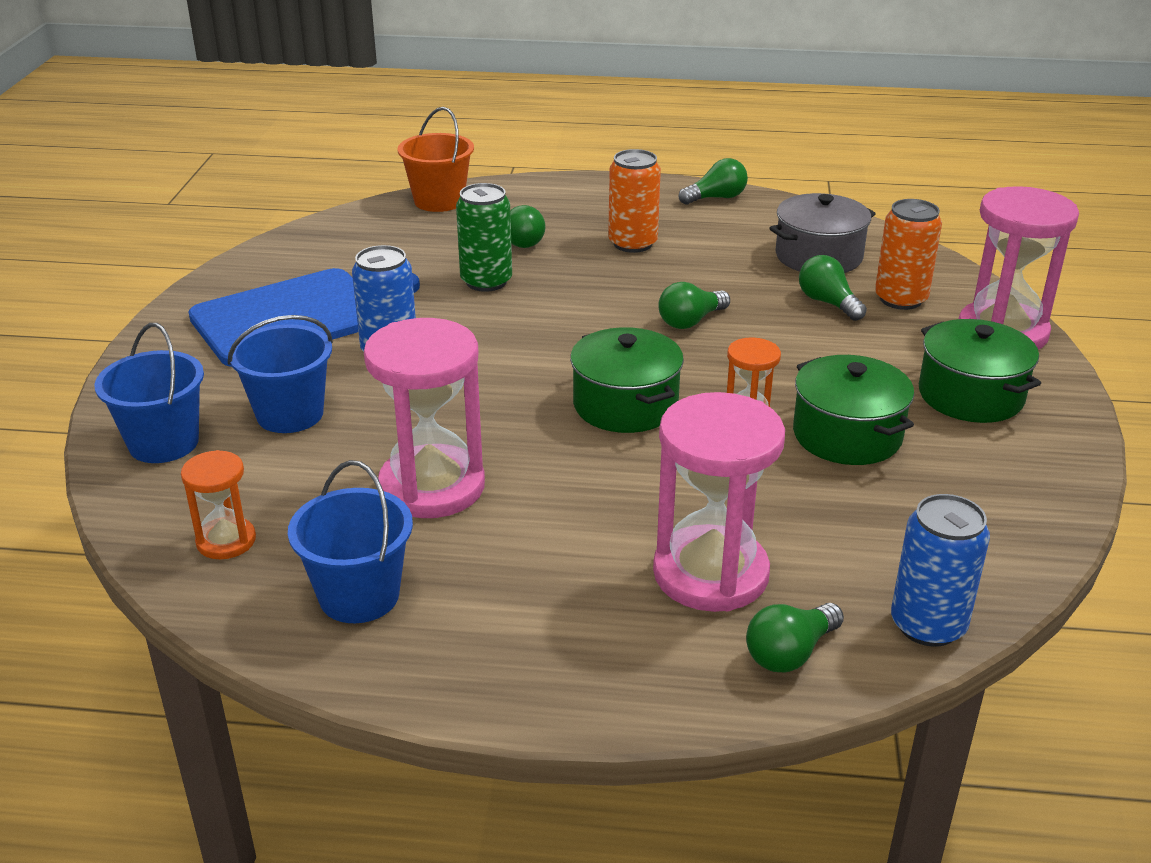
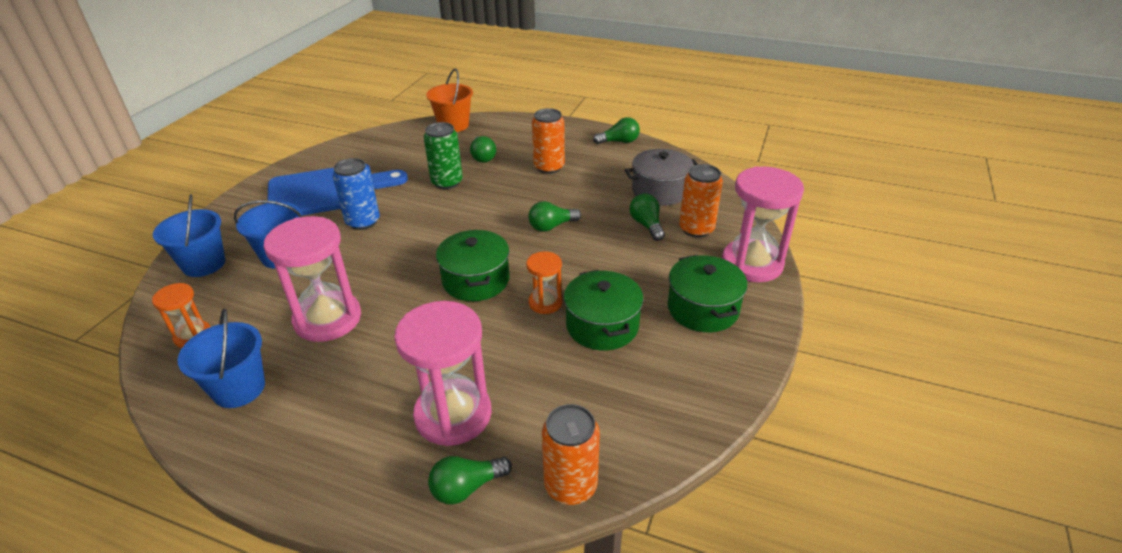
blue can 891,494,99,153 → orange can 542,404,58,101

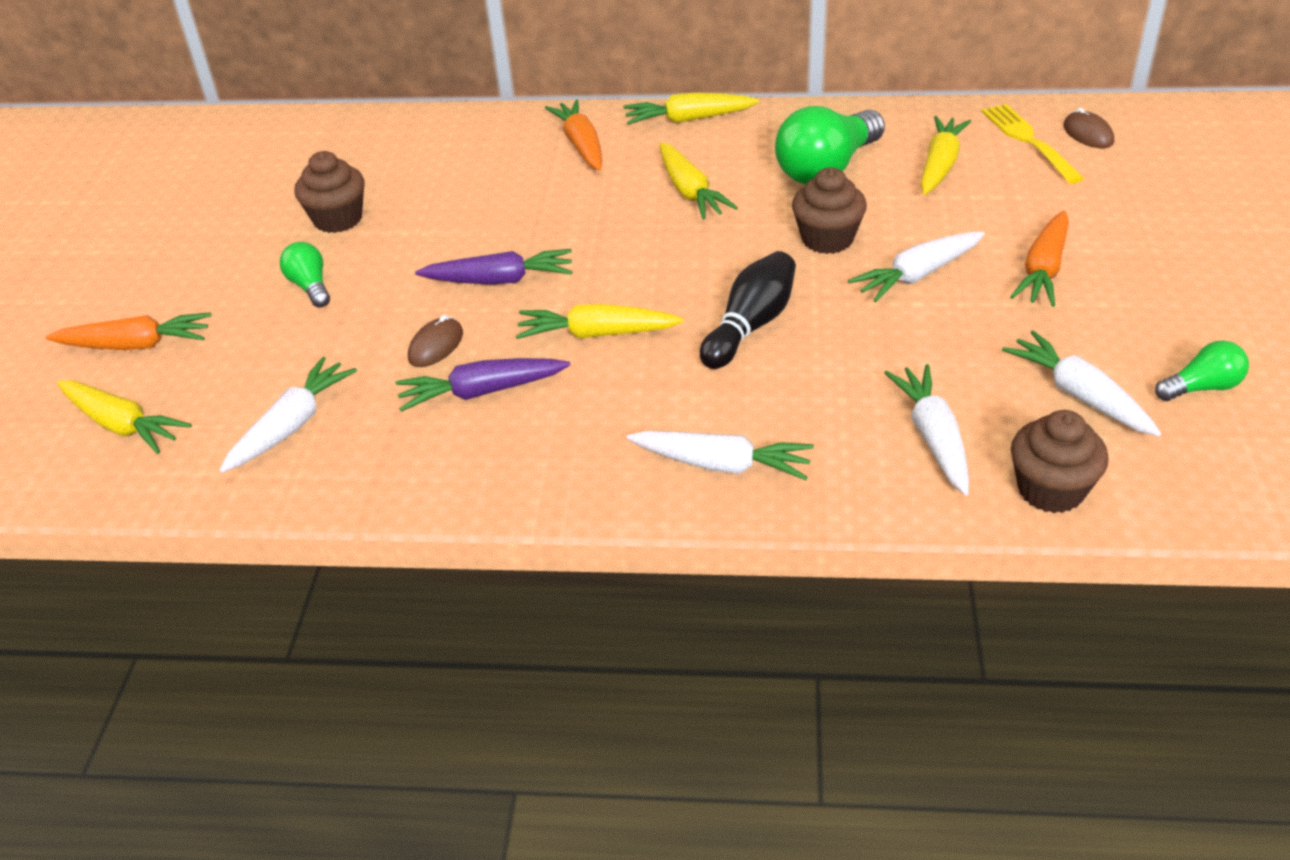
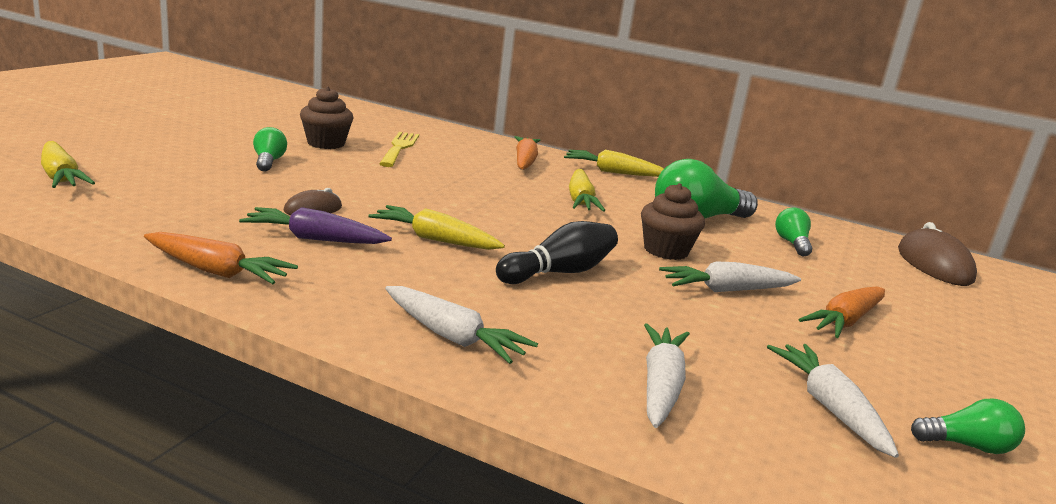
orange carrot 46,312,166,38 → orange carrot 144,232,154,52, moved
white carrot 219,357,138,116 → -
purple carrot 415,249,157,36 → -
yellow carrot 920,116,51,79 → green light bulb 775,208,37,48
yellow fork 981,104,103,80 → yellow fork 379,132,40,35, moved
brown cupcake 1011,410,98,103 → -
brown mouse 1063,108,51,40 → brown mouse 898,222,79,64, x1.82

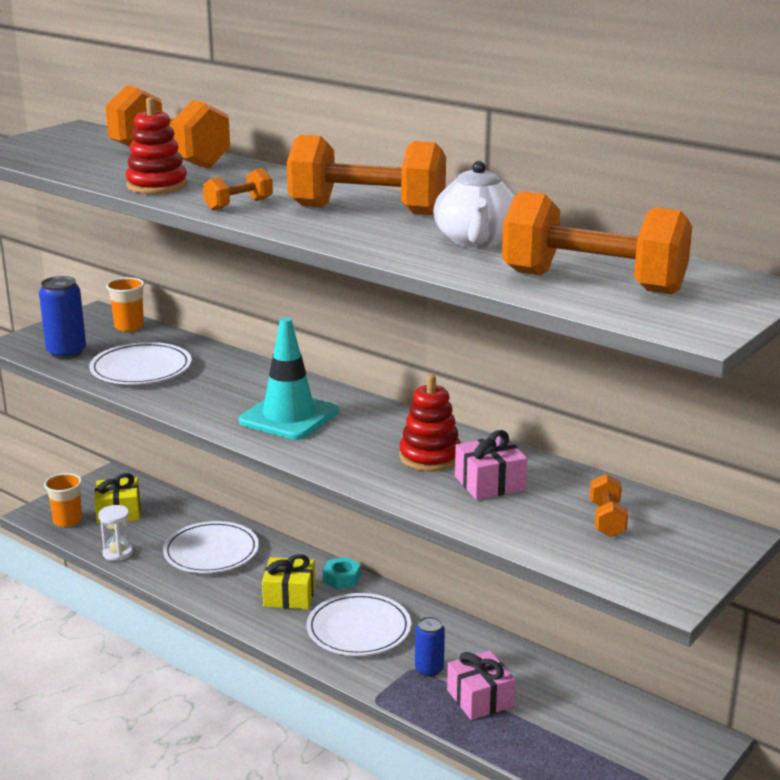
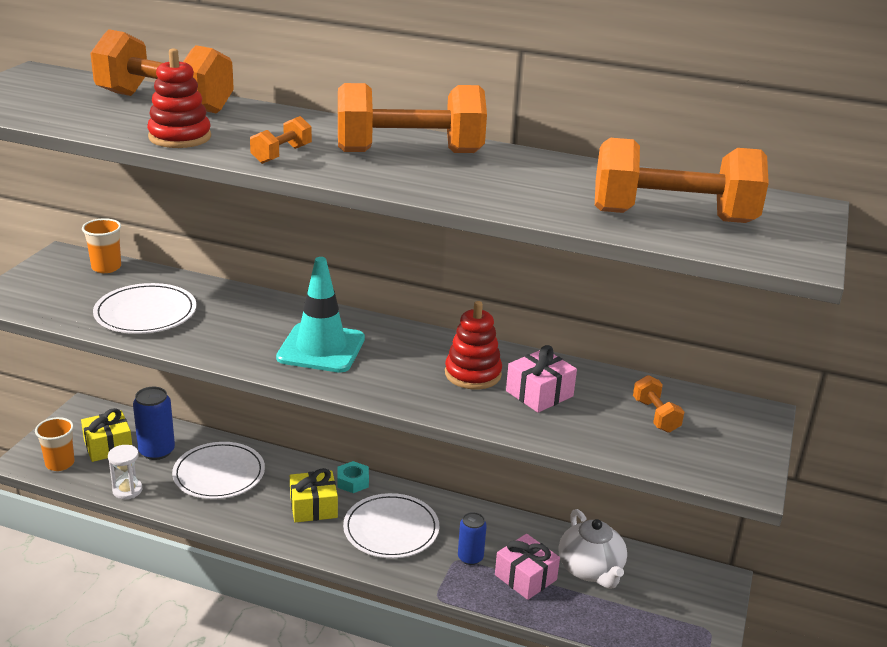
blue can 39,276,47,83 → blue can 133,387,42,73, moved
white teapot 433,161,83,87 → white teapot 558,509,69,80, moved

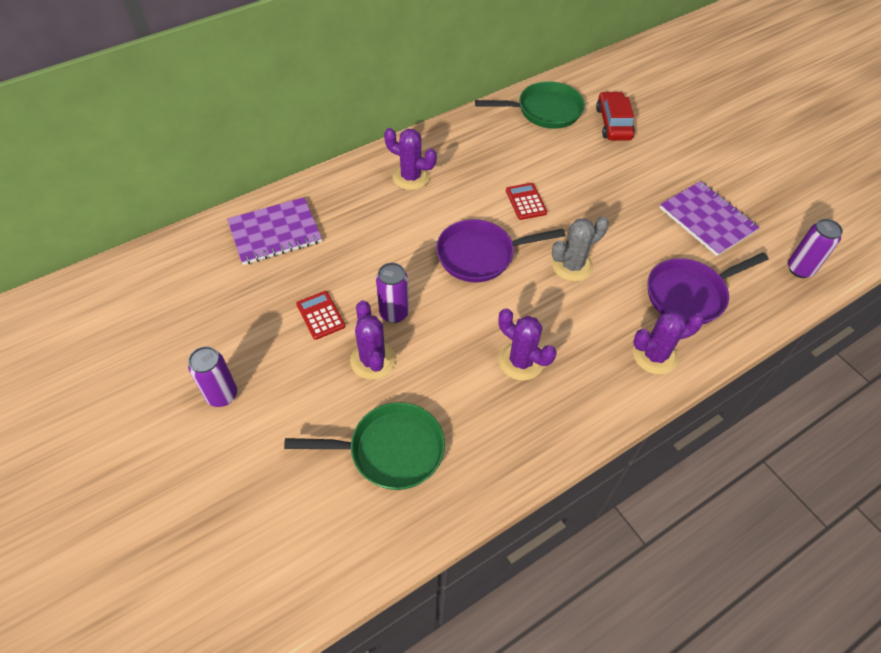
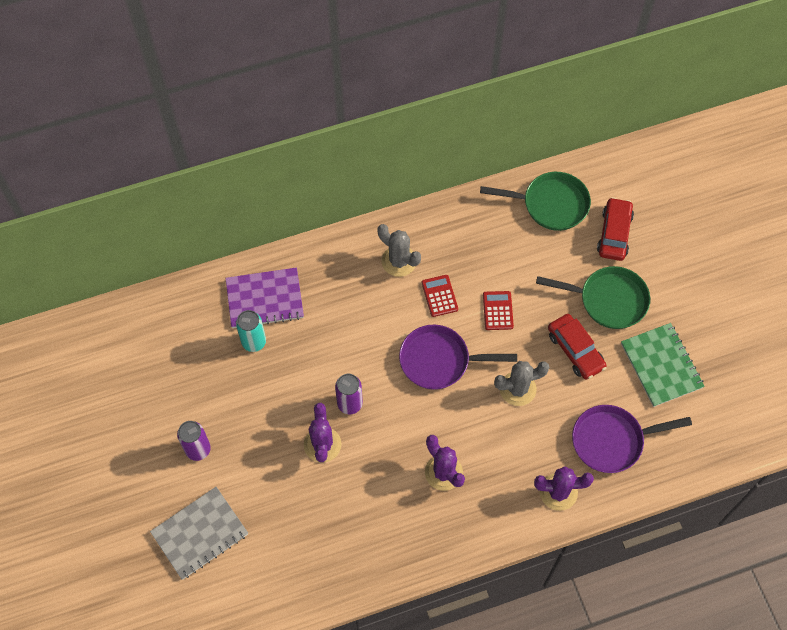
green pan 284,402,161,88 → green pan 536,266,114,63, moved
red calculator 296,291,49,49 → red calculator 422,275,36,42, moved
purple cactus 384,128,53,62 → grey cactus 378,224,43,53
purple notebook 660,181,100,75 → green notebook 621,323,84,84
purple can 788,219,55,59 → -
- → grey notebook 150,487,98,93
- → turquoise can 236,310,30,42
- → red car 548,314,59,66

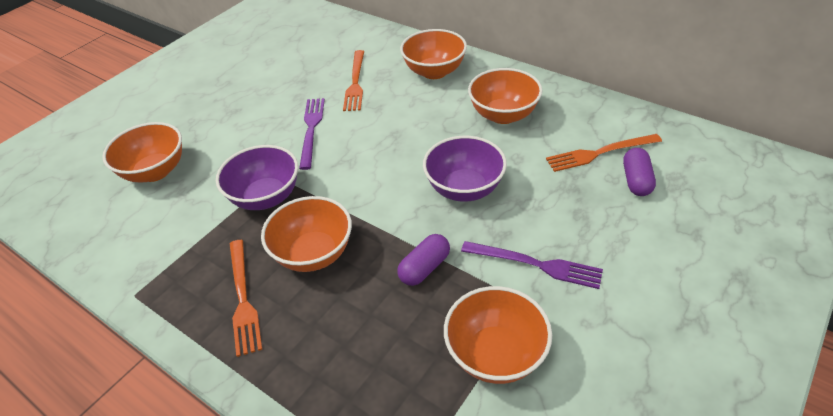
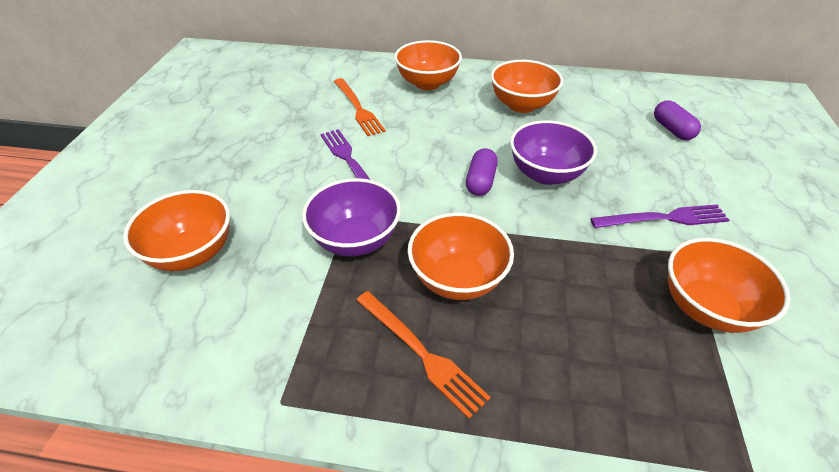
purple capsule 397,234,53,52 → purple capsule 466,148,32,48, moved
orange fork 546,134,116,38 → -

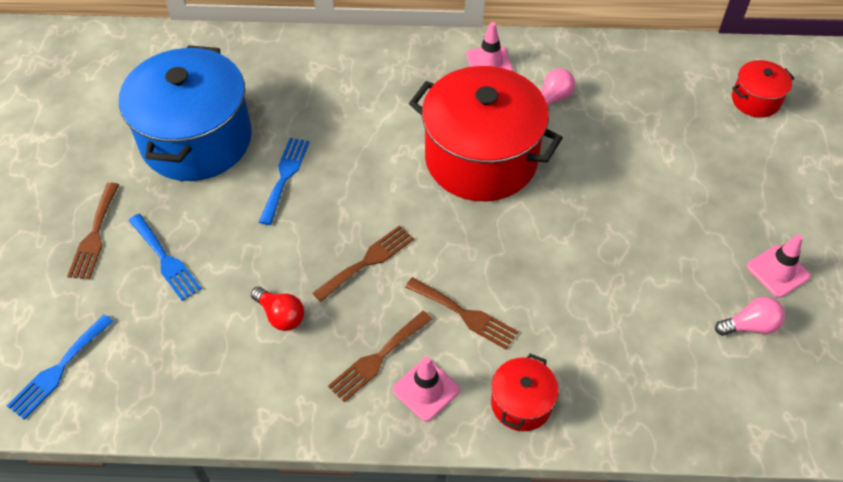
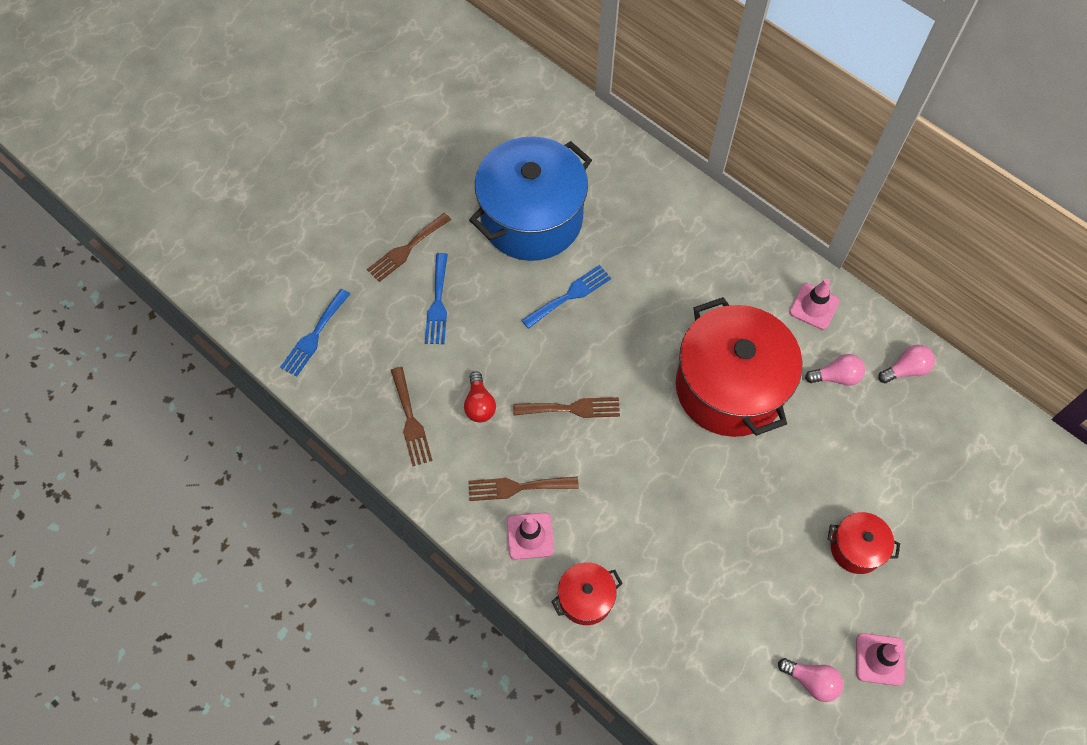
blue fork 7,314,107,106 → blue fork 280,289,70,88, 45 degrees counterclockwise
brown fork 405,277,113,73 → brown fork 391,367,42,99, moved
red pot 732,60,63,58 → red pot 828,512,72,62, moved
- → pink light bulb 878,345,57,38

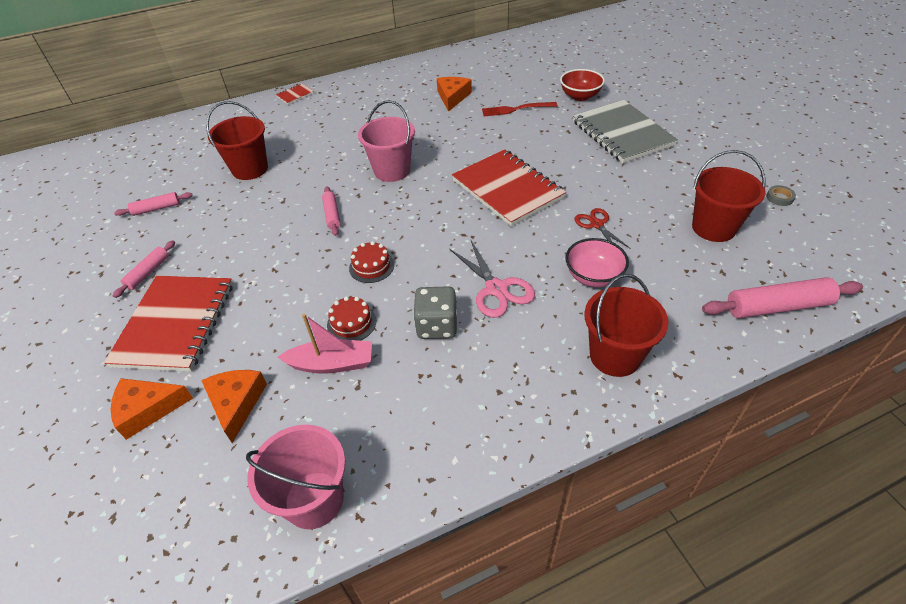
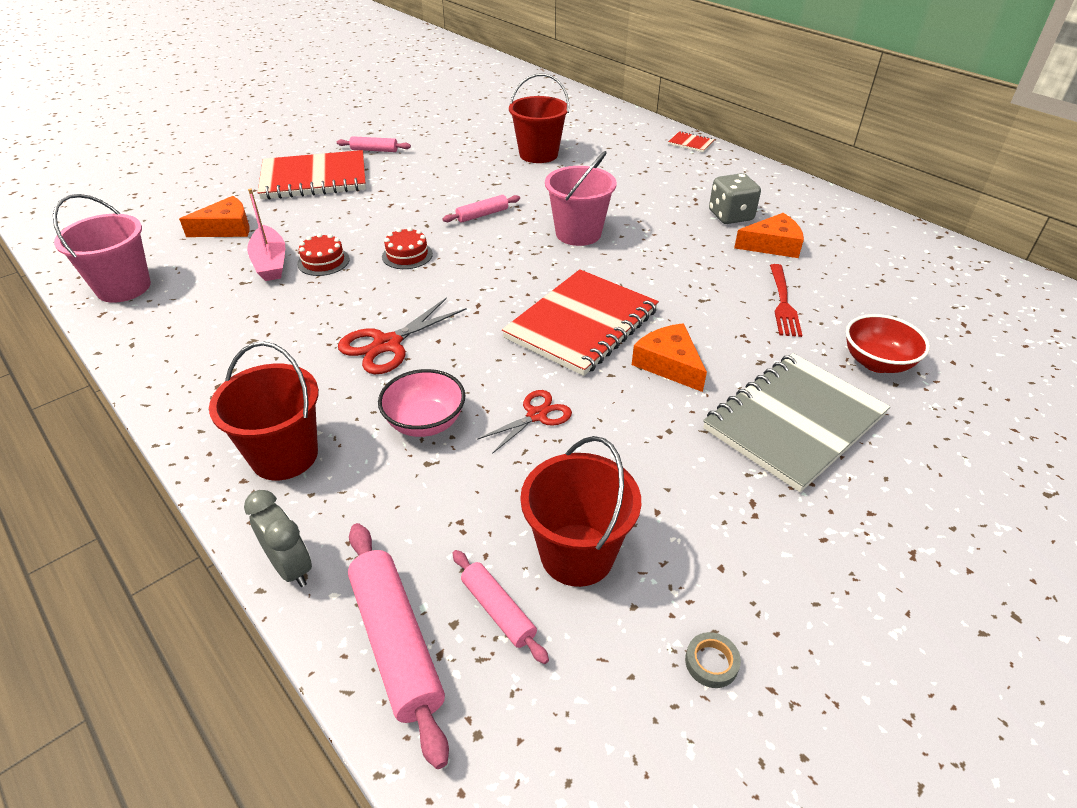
orange cheese 111,378,82,62 → orange cheese 632,323,75,69, moved
pink rolling pin 114,192,79,24 → pink rolling pin 452,550,97,114, moved
grey dice 413,286,44,53 → grey dice 709,173,52,51, moved
pink scissors 449,239,86,79 → red scissors 338,297,129,77
red fork 482,102,75,14 → red fork 770,264,32,73, 150 degrees counterclockwise
- → grey clock 244,490,68,97

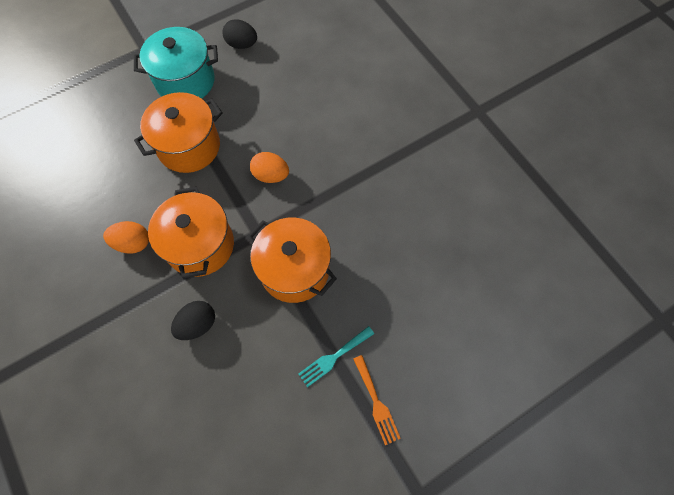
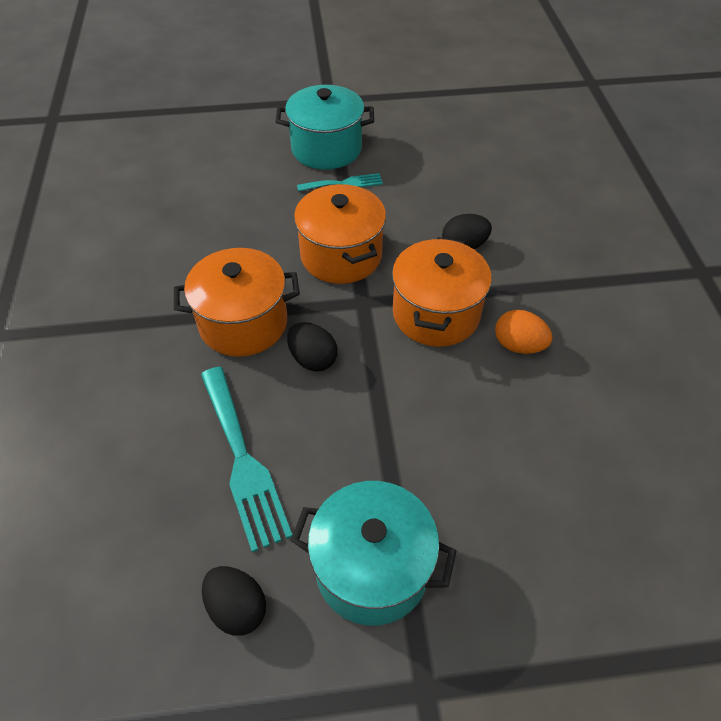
orange pot 134,92,89,81 → orange pot 174,248,126,109, moved
orange egg 250,152,39,31 → black egg 287,322,51,50
orange fork 353,355,48,90 → turquoise pot 275,85,99,85
- → turquoise fork 201,367,92,185

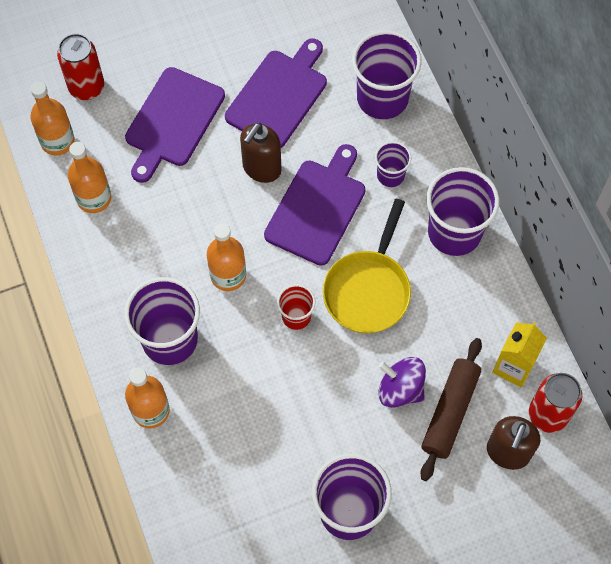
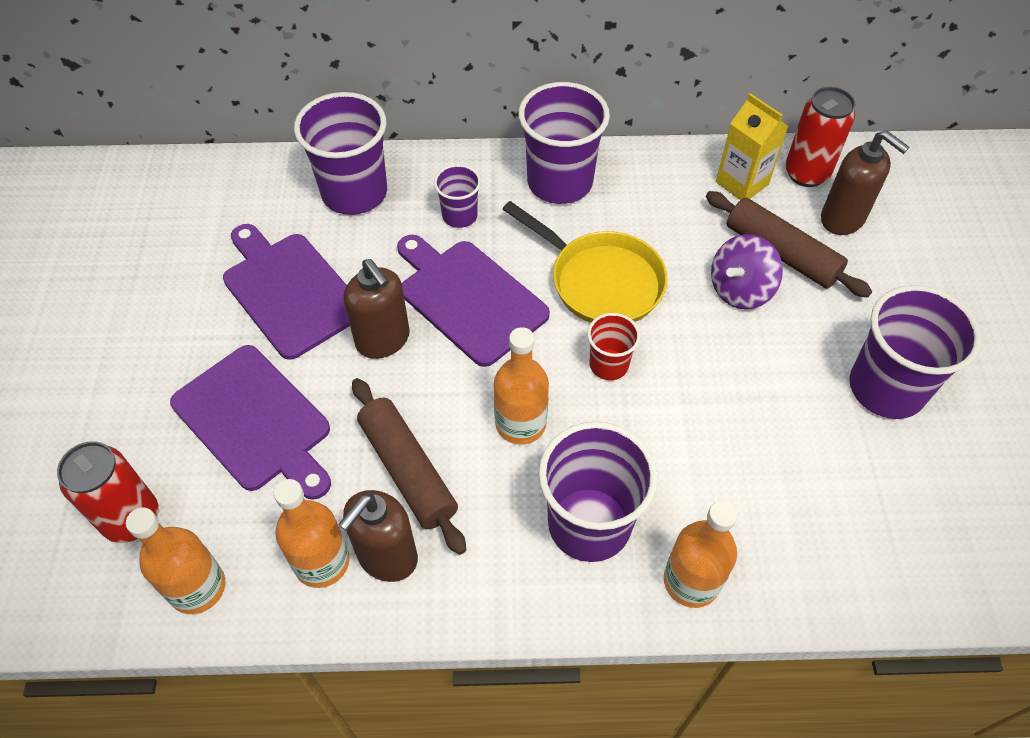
- → brown soap dispenser 338,490,80,92
- → brown rolling pin 352,378,114,177

